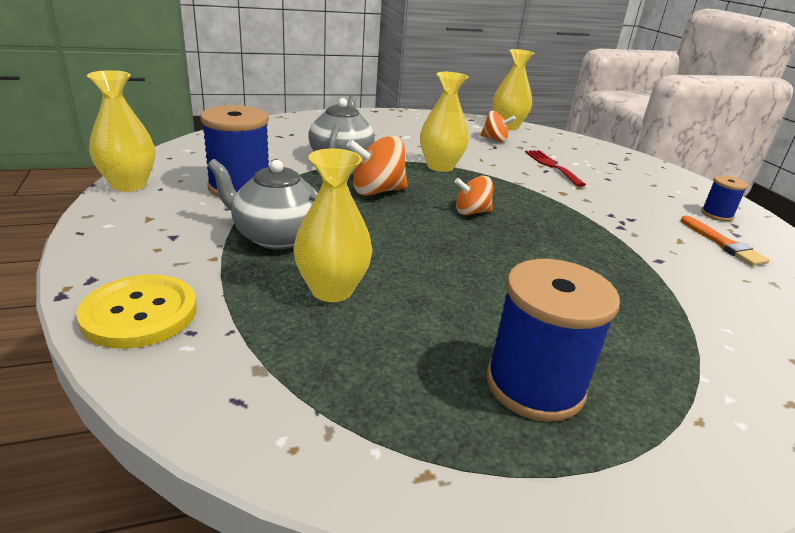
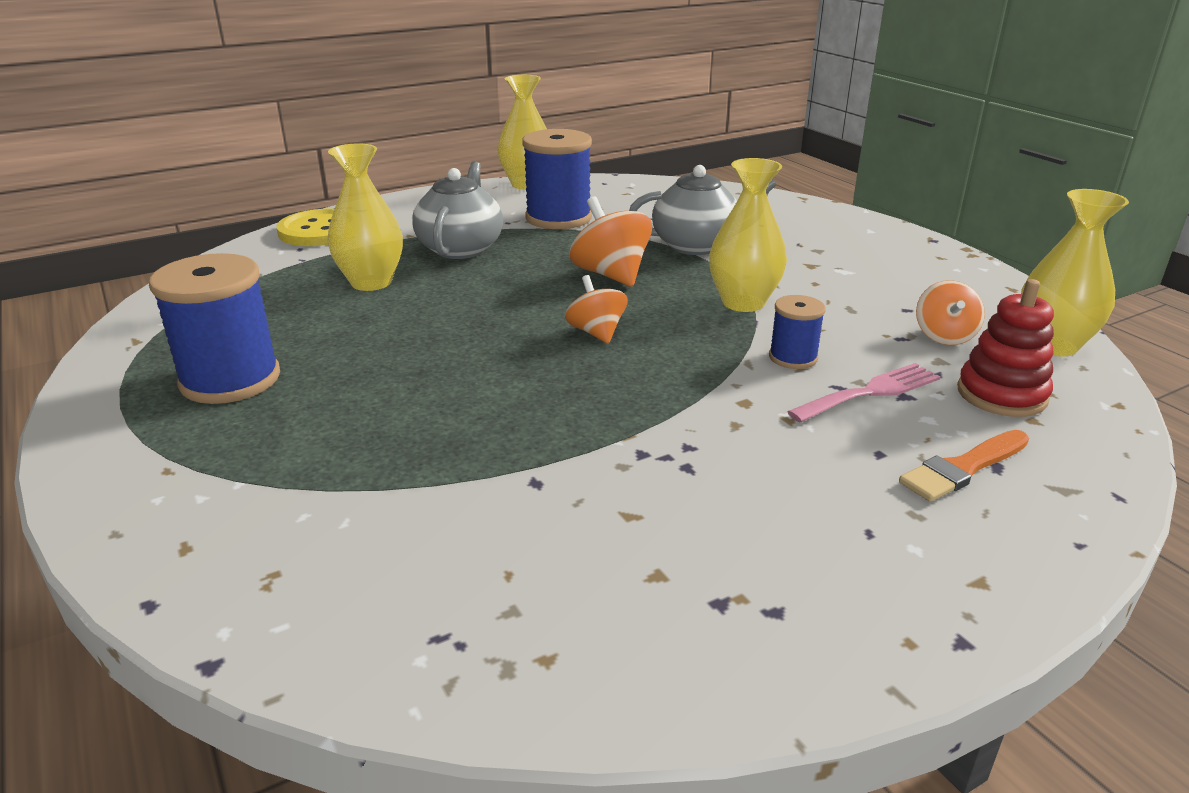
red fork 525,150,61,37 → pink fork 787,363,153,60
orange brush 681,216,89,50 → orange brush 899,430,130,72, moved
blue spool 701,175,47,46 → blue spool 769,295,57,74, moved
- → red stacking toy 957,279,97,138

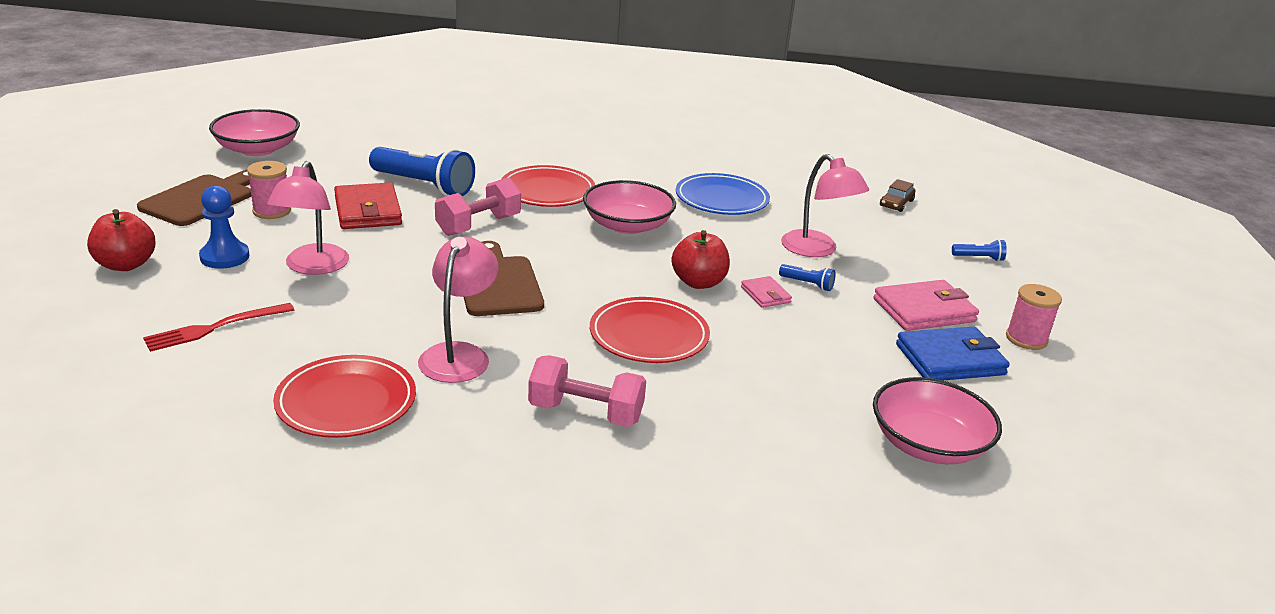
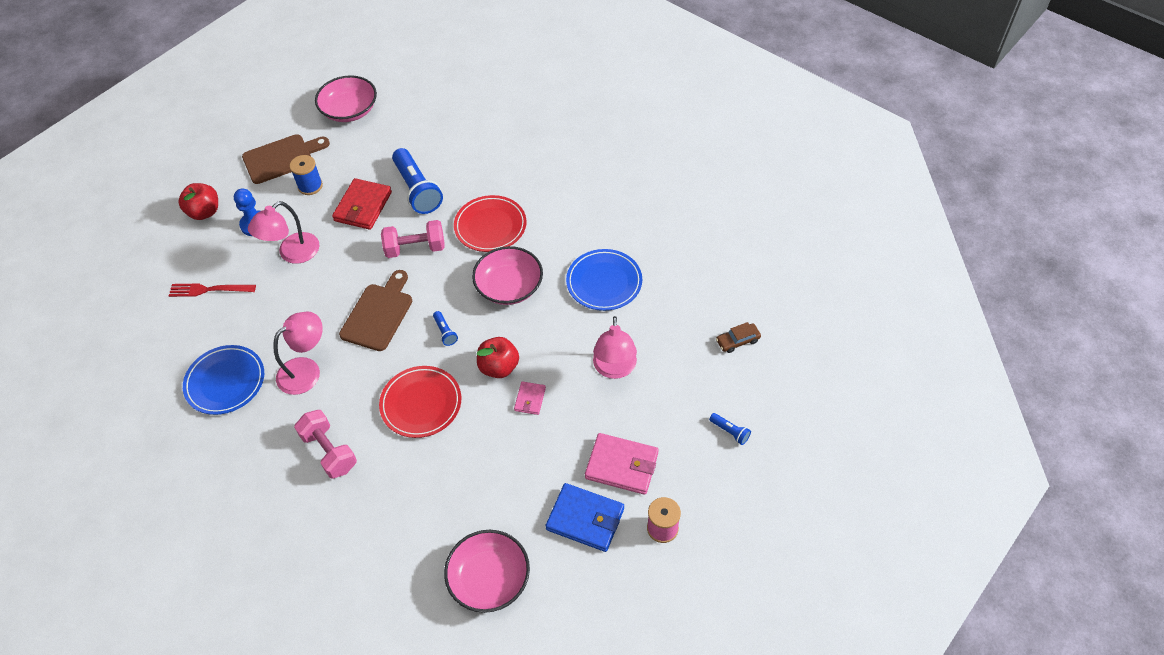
pink spool 247,161,44,58 → blue spool 290,155,33,40
red plate 273,355,143,83 → blue plate 183,345,81,70
blue flashlight 779,264,57,27 → blue flashlight 433,311,25,35, moved

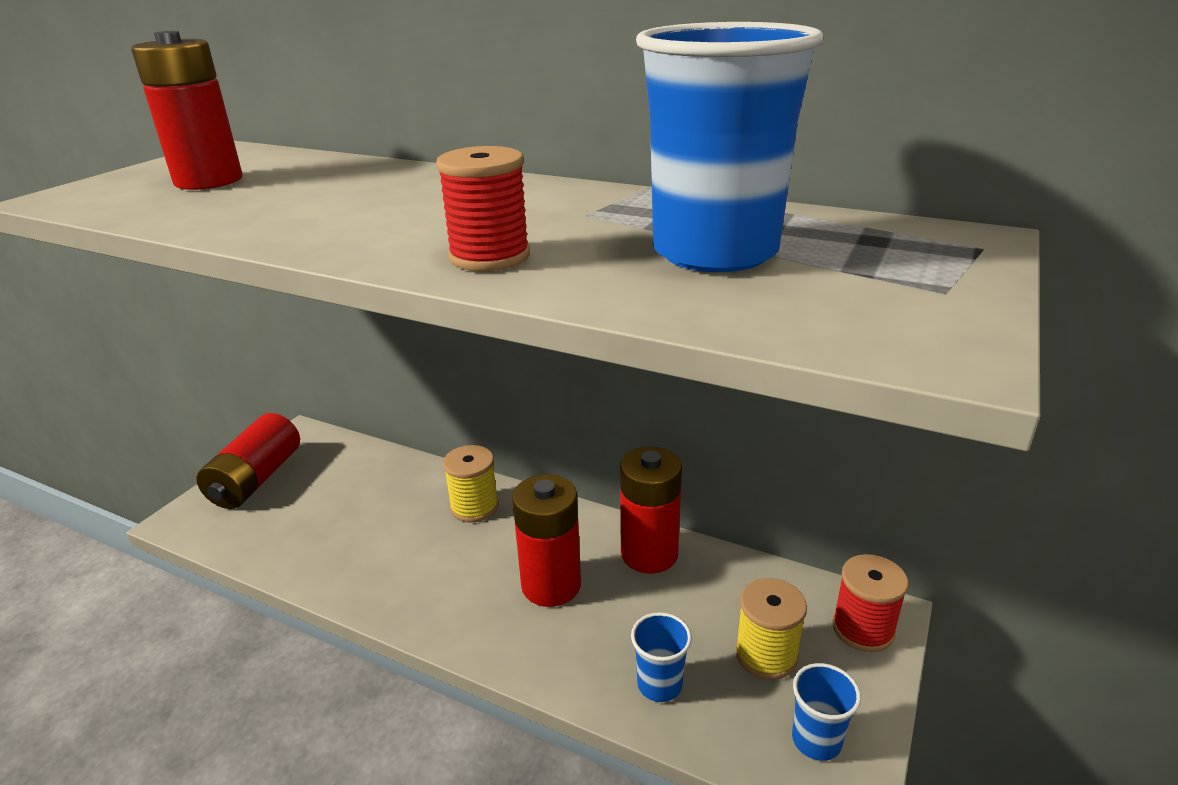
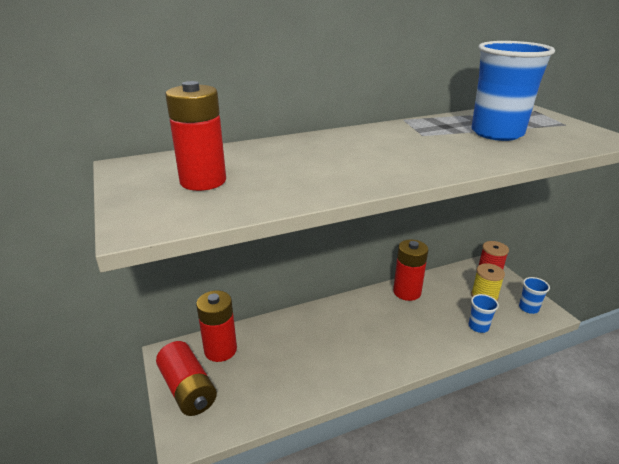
red spool 436,146,94,125 → -
yellow spool 443,445,56,78 → -
red battery 512,474,69,133 → red battery 196,291,41,71, moved

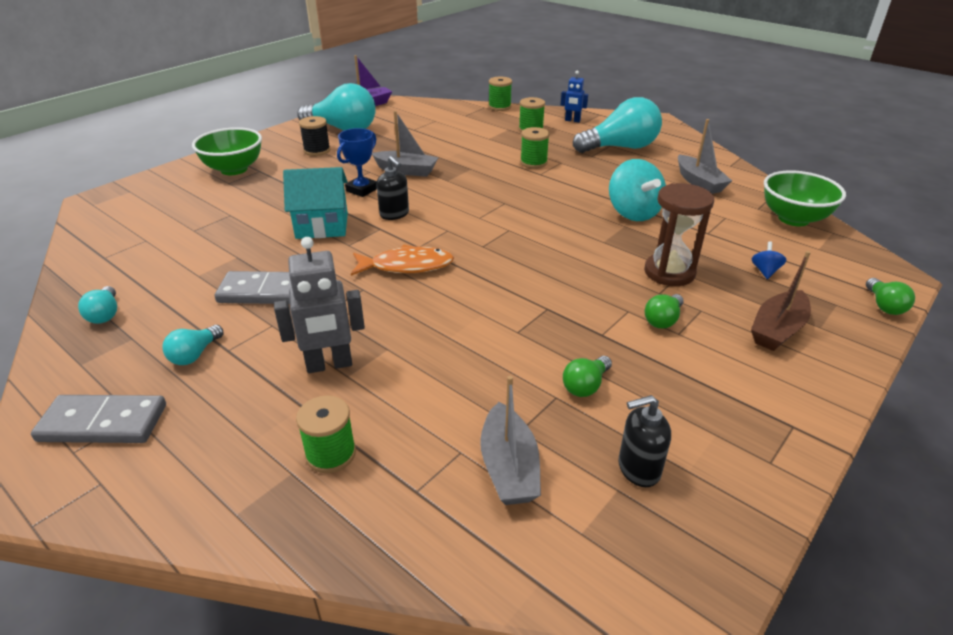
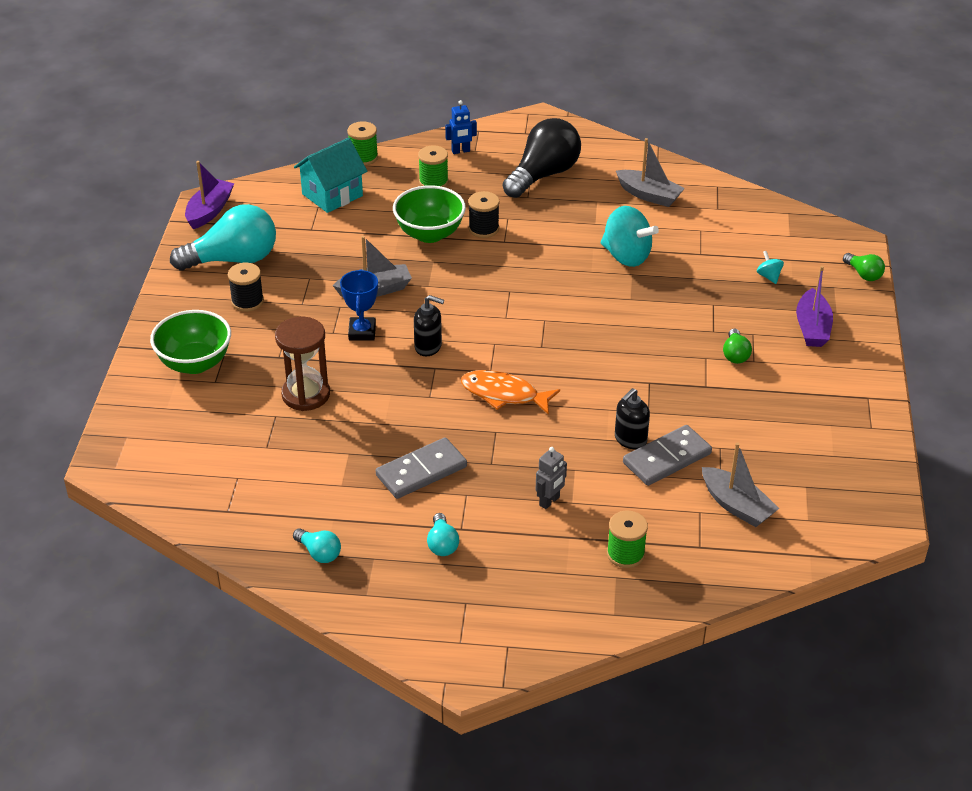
grey domino 31,395,135,48 → grey domino 623,425,89,61, moved
grey robot 274,237,91,136 → grey robot 536,447,31,62, x0.60
turquoise house 283,167,65,72 → turquoise house 294,138,73,75, moved
orange fish 351,245,103,31 → orange fish 461,370,99,45, 120 degrees counterclockwise
green spool 520,127,30,41 → black spool 468,191,32,47
green light bulb 563,356,49,41 → -
turquoise light bulb 573,97,89,56 → black light bulb 503,118,78,80
black soap dispenser 618,395,53,92 → black soap dispenser 615,388,35,61, moved
brown hourglass 644,183,70,103 → brown hourglass 275,317,55,94, moved
brown boat 751,251,60,100 → purple boat 796,266,37,81
blue spinning top 752,241,35,38 → turquoise spinning top 757,251,27,33
green bowl 764,170,82,56 → green bowl 393,185,73,58, moved

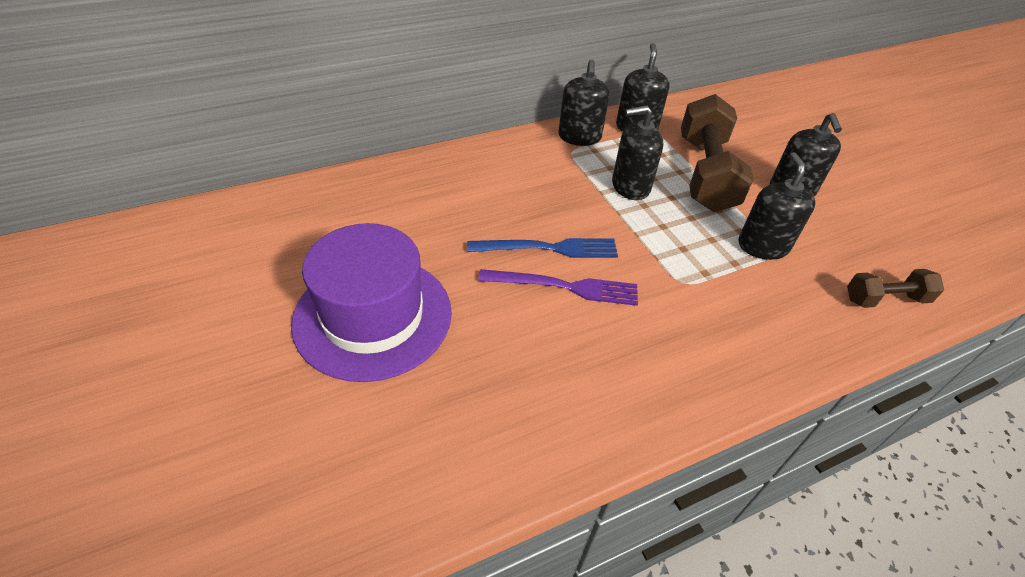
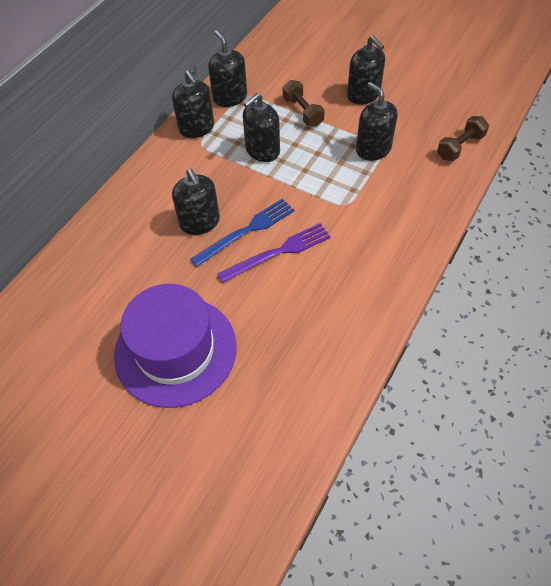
brown dumbbell 681,94,73,118 → brown dumbbell 283,80,42,47, x0.52
- → black soap dispenser 172,169,48,66

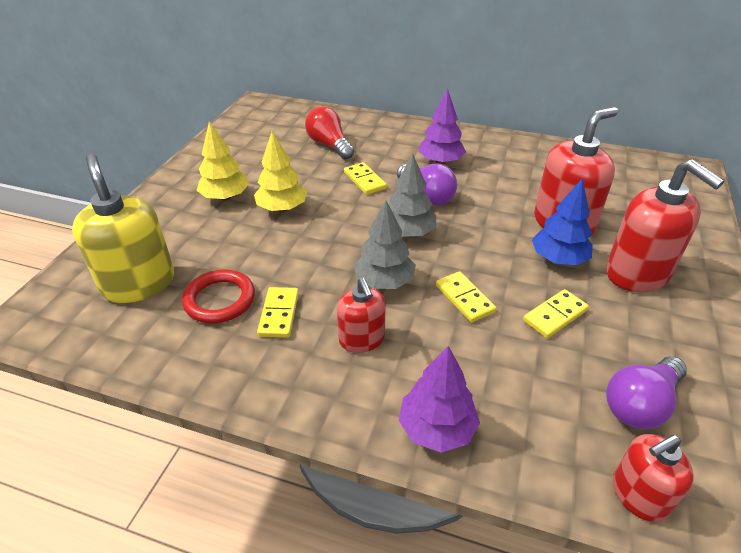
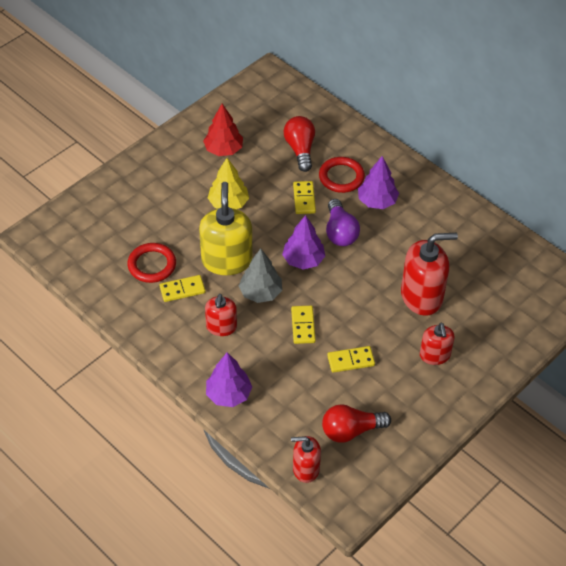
yellow soap dispenser 72,154,102,149 → yellow soap dispenser 199,182,54,93, moved
yellow tree 196,121,53,79 → -
yellow domino 257,287,42,51 → yellow domino 159,275,46,27, 45 degrees clockwise
grey tree 389,154,47,83 → purple tree 282,215,43,55
blue tree 532,178,61,87 → -
red soap dispenser 606,159,119,133 → red soap dispenser 420,323,35,42, x0.58
purple light bulb 606,356,81,73 → red light bulb 322,404,69,39
- → red tree 203,104,40,52
- → red ring 319,157,46,36

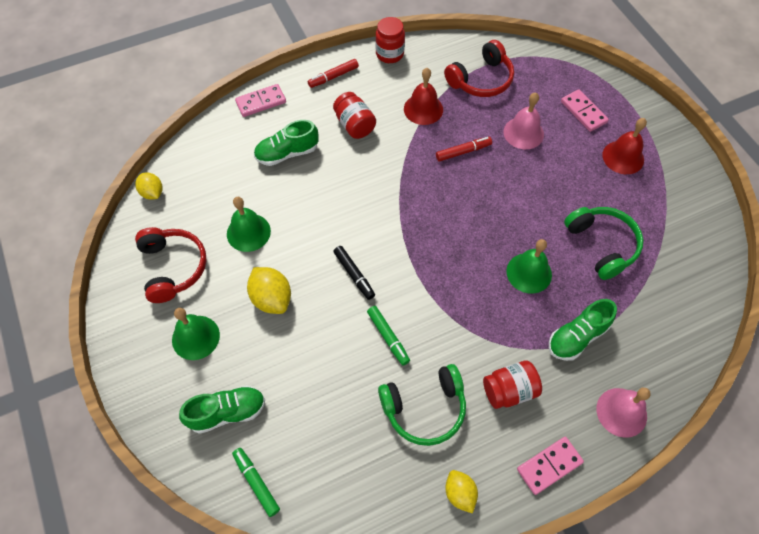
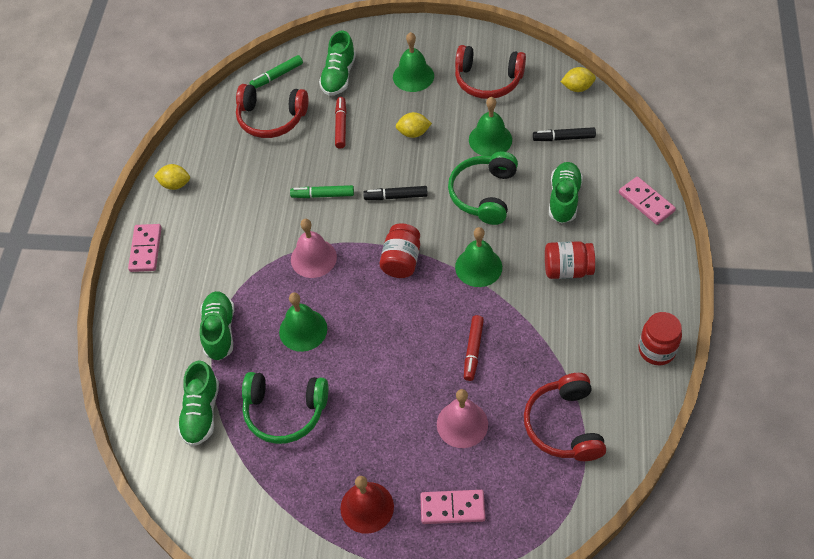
green marker 232,448,48,69 → green marker 249,55,54,34, 150 degrees clockwise
pink domino 235,84,51,33 → pink domino 619,176,57,49, 45 degrees counterclockwise
yellow lemon 247,267,44,47 → yellow lemon 396,112,36,26, x0.66
red marker 308,59,51,29 → red marker 335,97,11,52, moved
green headphones 378,364,88,82 → green headphones 448,151,70,74, moved
red bell 404,68,39,57 → -
red jar 483,360,59,49 → red jar 380,223,40,55, moved
pink bell 596,388,55,50 → pink bell 291,219,46,59, moved
- → green shoe 177,360,42,86
- → red headphones 236,84,72,54
- → green bell 455,227,47,60
- → black marker 533,127,63,14

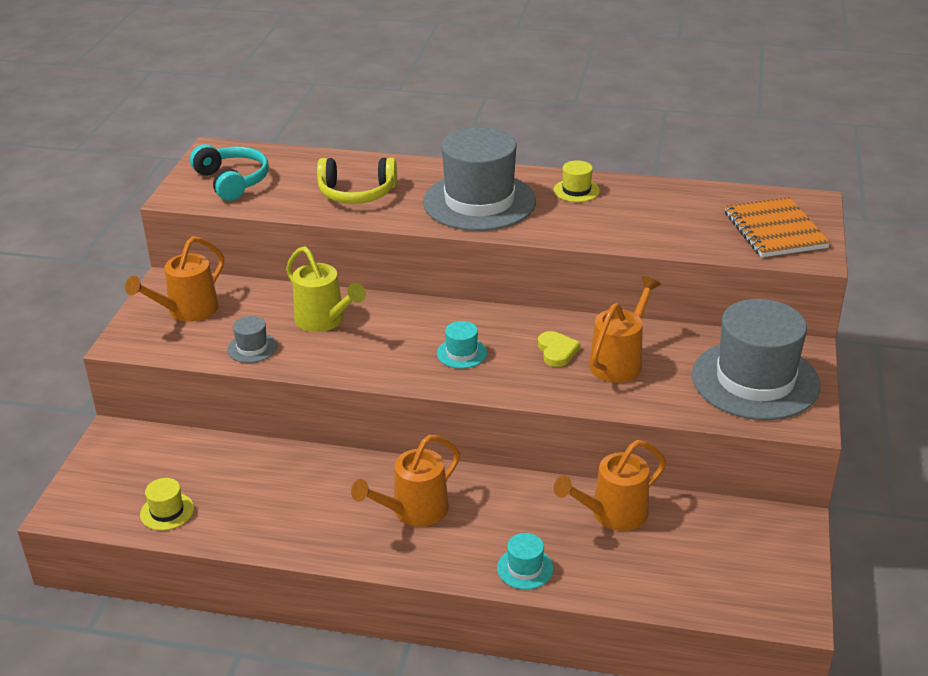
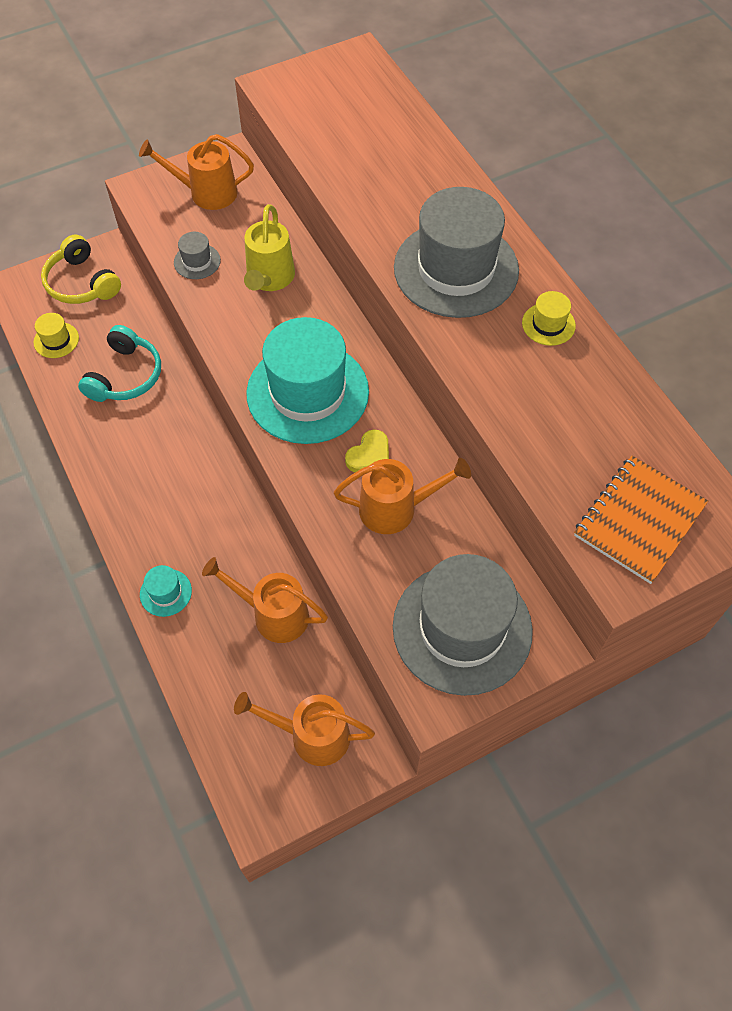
turquoise headphones 190,144,79,57 → turquoise headphones 78,325,83,77, moved
yellow headphones 317,158,80,46 → yellow headphones 41,235,80,69, moved
orange watering can 351,435,109,92 → orange watering can 234,692,141,74, moved
turquoise hat 437,321,50,47 → turquoise hat 246,317,123,127, x2.42

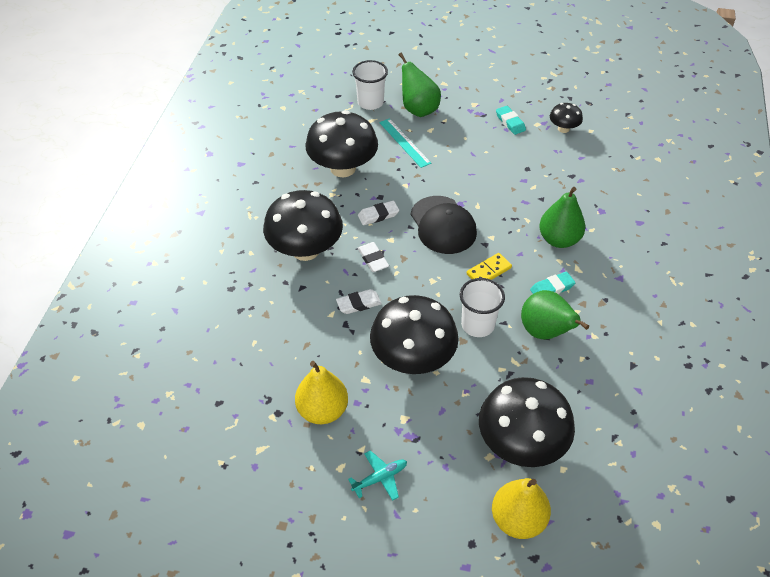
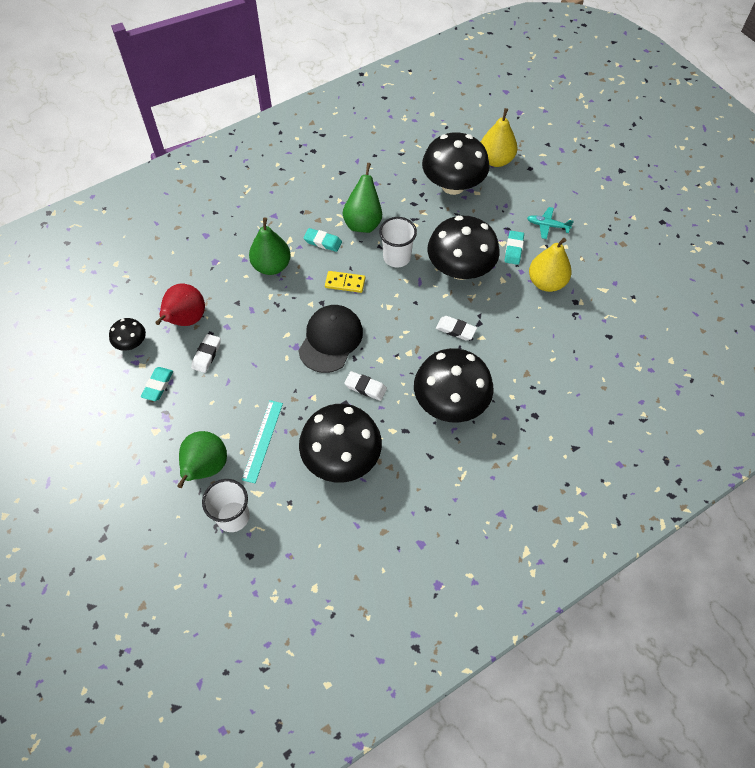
white eraser 358,242,31,30 → white eraser 191,334,30,39, moved
- → red pear 155,283,50,43
- → turquoise eraser 504,231,20,34

